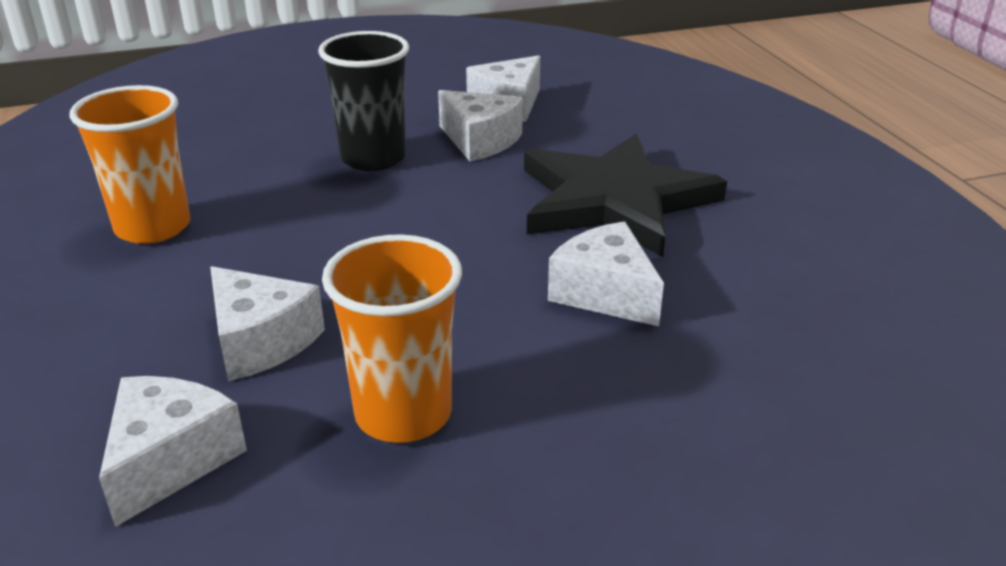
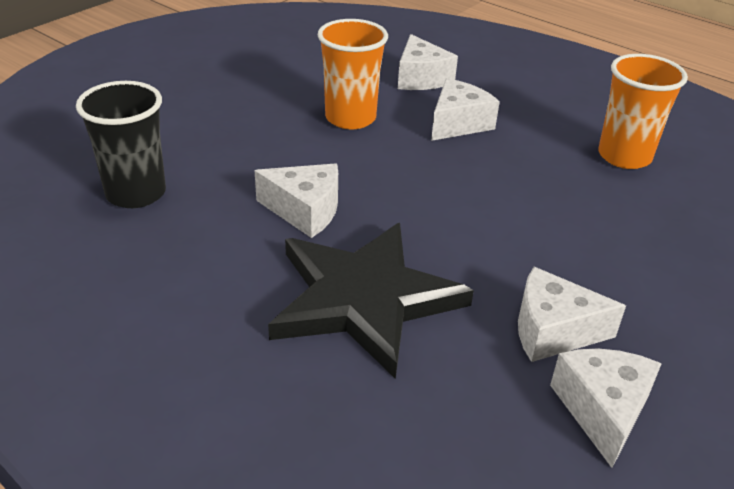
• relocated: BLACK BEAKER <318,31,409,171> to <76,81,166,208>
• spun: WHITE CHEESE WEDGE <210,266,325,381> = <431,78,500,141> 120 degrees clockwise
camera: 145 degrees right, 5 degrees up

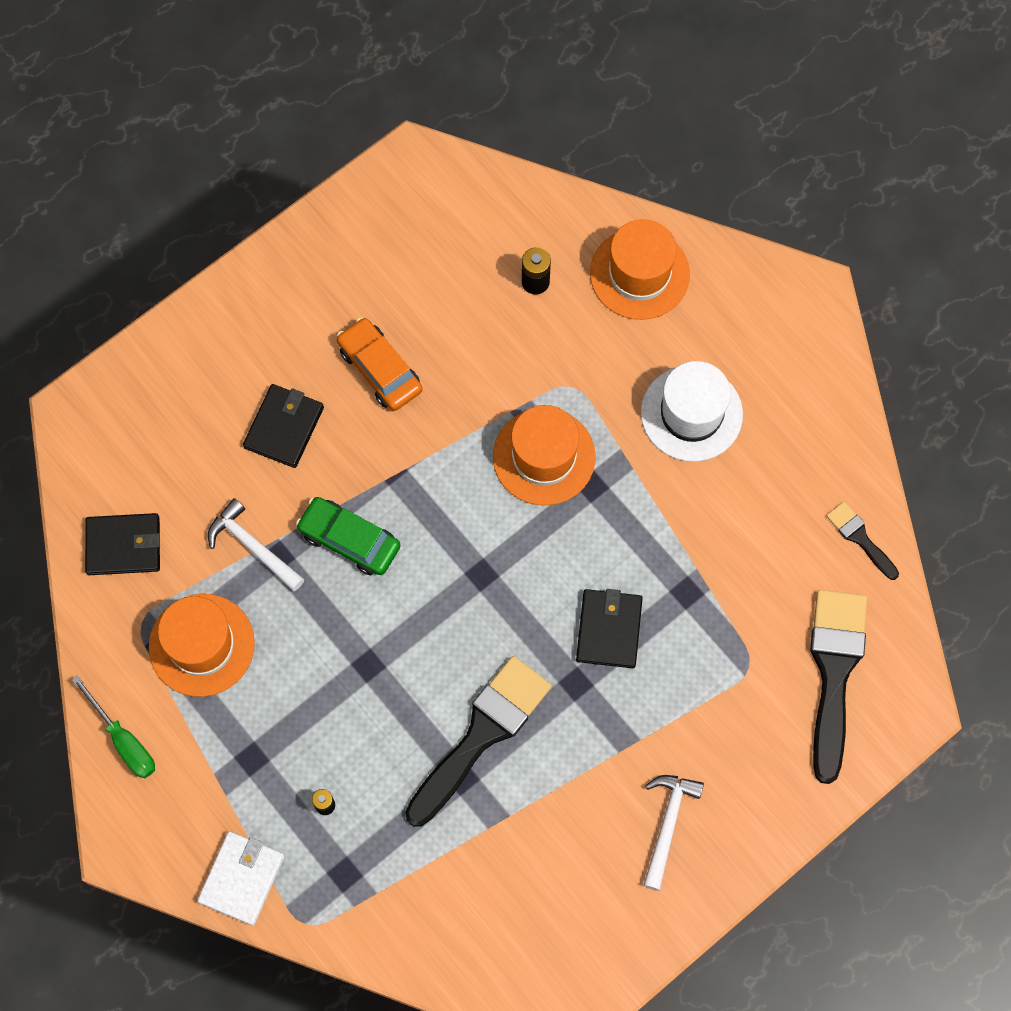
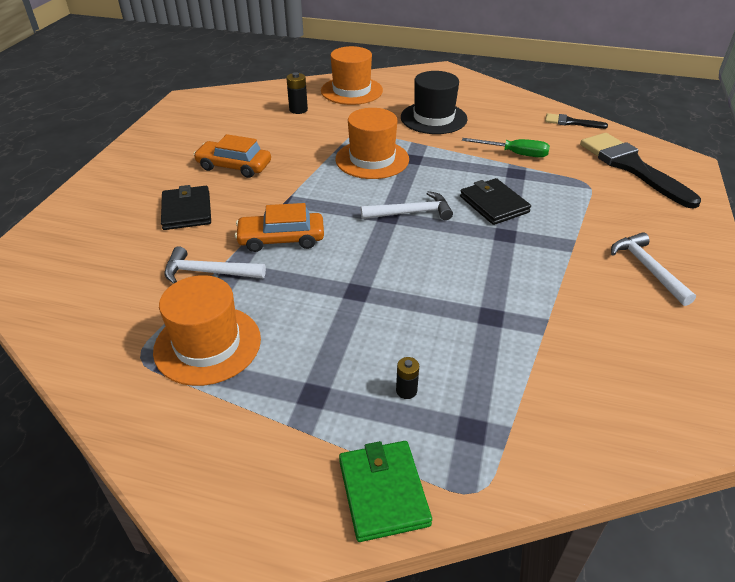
• colour: LEAF-GREEN AUTOMOBILE <296,497,401,575> to ORANGE-COLOURED AUTOMOBILE <235,203,324,252>
• colour: WHITE CARD WALLET <197,831,284,926> to LEAF-GREEN CARD WALLET <339,441,432,542>
• appeared: WHITE CLAW HAMMER <361,191,453,220>
• colour: WHITE TALL HAT <641,361,743,462> to BLACK TALL HAT <401,71,468,134>
• relocated: LEAF-GREEN FLAT SCREWDRIVER <72,675,155,778> to <462,138,550,158>
• missing: BLACK CARD WALLET <85,513,160,575>
• missing: BLACK PAINT BRUSH <405,656,552,827>
camera: 35 degrees left, 30 degrees down

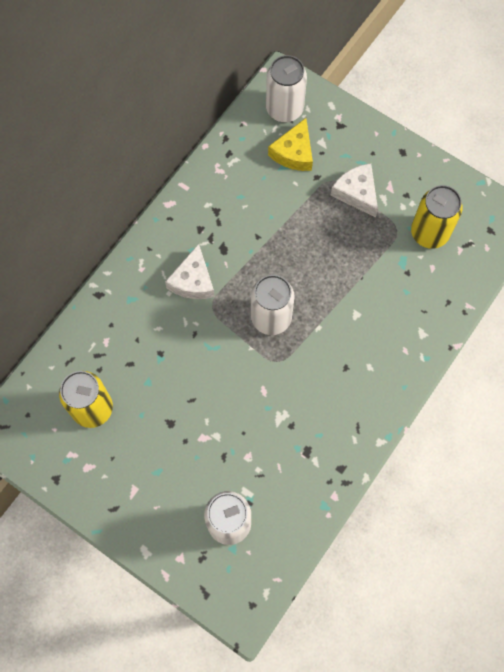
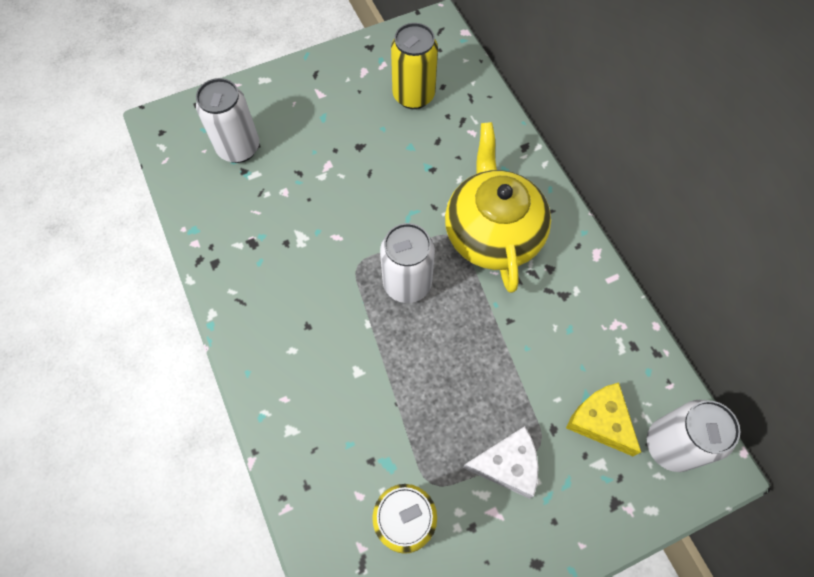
• exchanged: WHITE CHEESE WEDGE <165,244,215,299> to GOLDEN CHINA TEAPOT <445,122,551,293>
camera: 120 degrees right, 5 degrees down

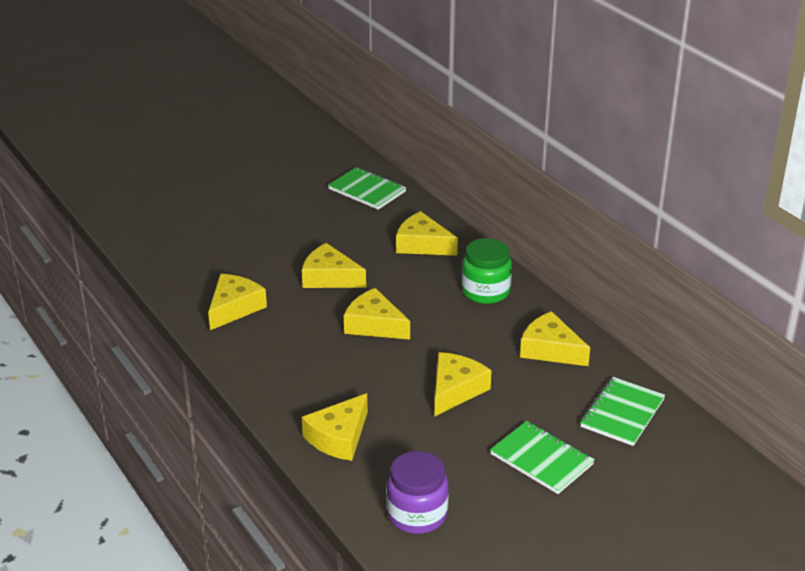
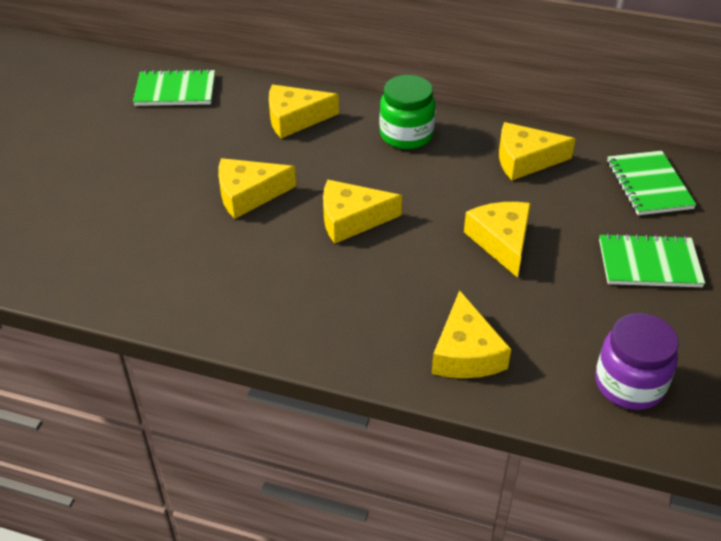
• missing: GOLDEN CHEESE WEDGE <208,274,267,330>
camera: 40 degrees left, 10 degrees up

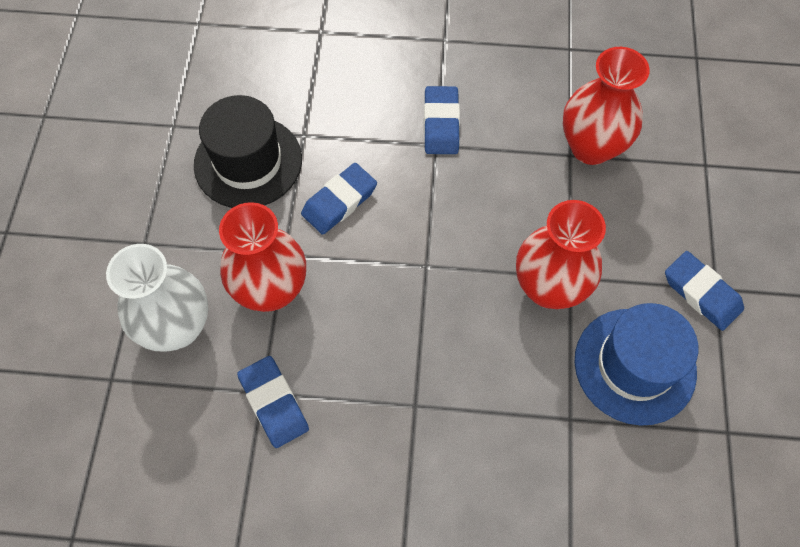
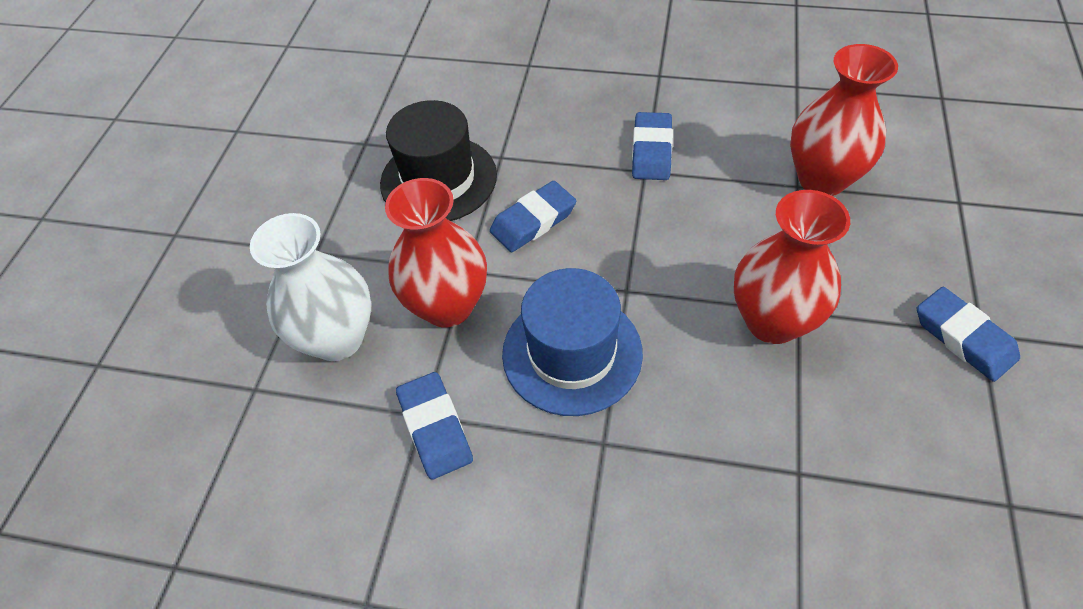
• relocated: BLUE TALL HAT <575,303,698,426> to <502,268,643,416>
camera: 10 degrees right, 10 degrees down

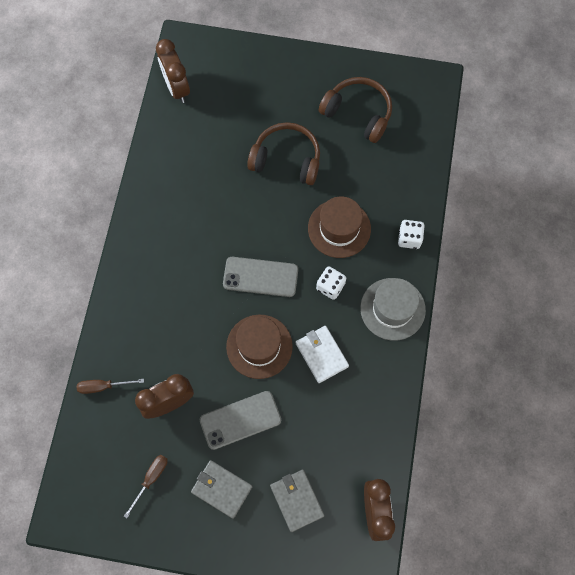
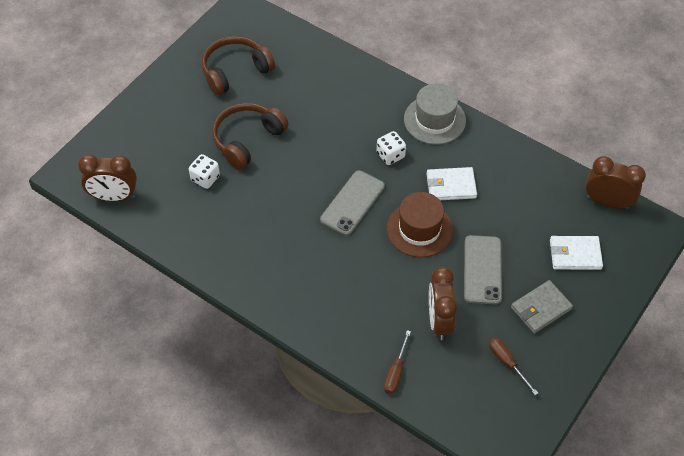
• relocated: WHITE DIE <398,220,425,249> to <189,154,220,189>
• colour: GRAY CARD WALLET <270,470,325,532> to WHITE CARD WALLET <550,236,603,270>
• missing: DARK BROWN TALL HAT <308,196,371,258>
camera: 65 degrees left, 15 degrees down

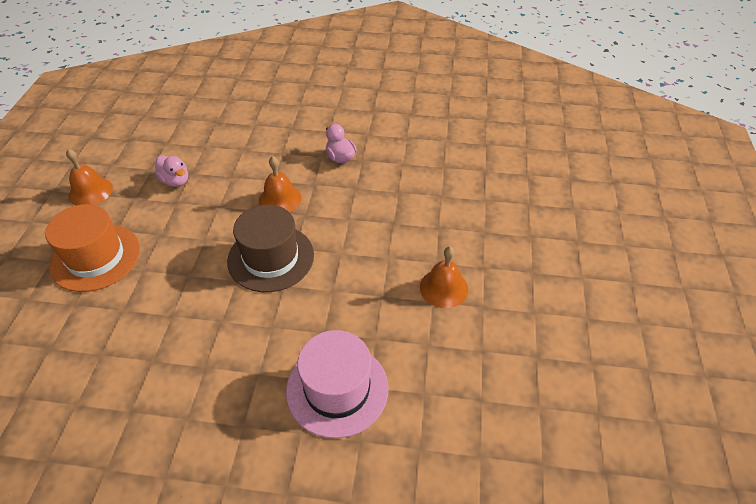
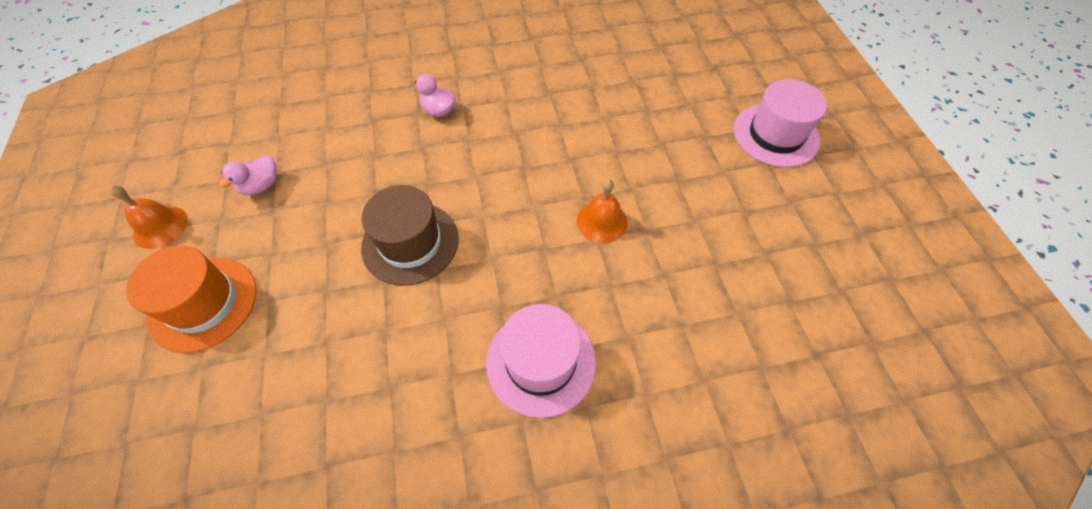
• spun: PINK RUBBER DUCK <154,155,188,187> = <218,155,277,195> 105 degrees clockwise
• appeared: PINK TALL HAT <734,79,827,167>
• missing: ORANGE-COLOURED SCHOOL BELL <259,156,302,212>
camera: 20 degrees left, 10 degrees up

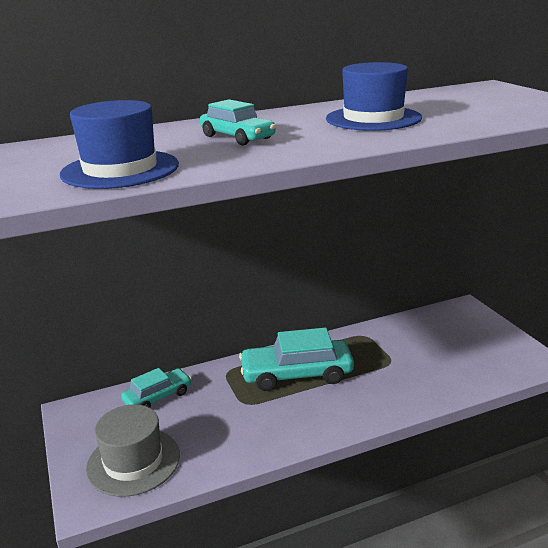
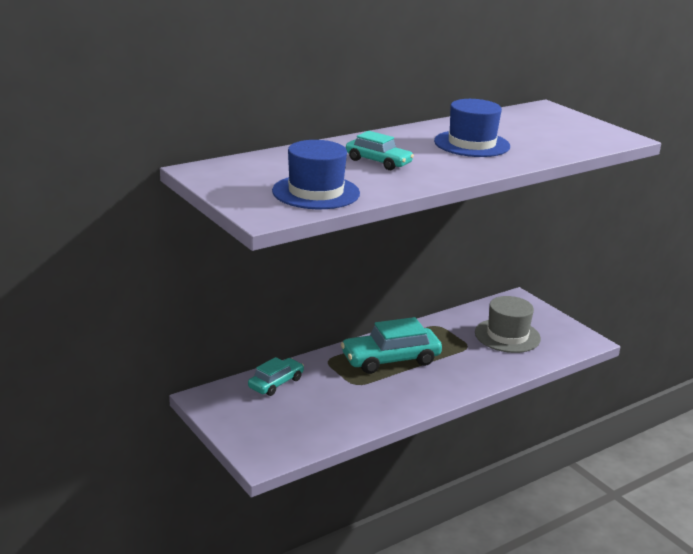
• relocated: GRAY TALL HAT <86,404,180,497> to <475,296,541,353>
camera: 15 degrees left, 0 degrees up

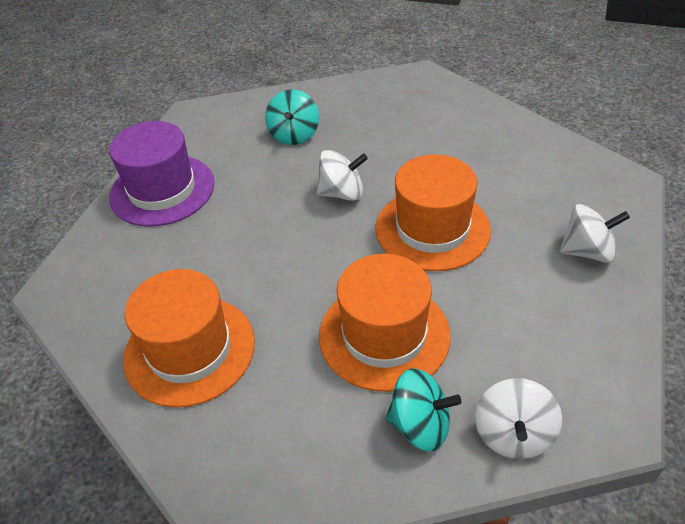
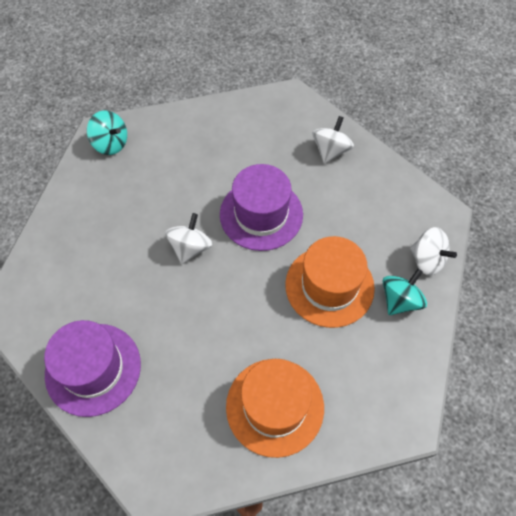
• relocated: TEAL WHIRLIGIG <265,89,319,145> to <87,110,127,155>
• colour: ORANGE-COLOURED TALL HAT <376,154,491,271> to PURPLE TALL HAT <220,164,303,251>
camera: 65 degrees left, 15 degrees up

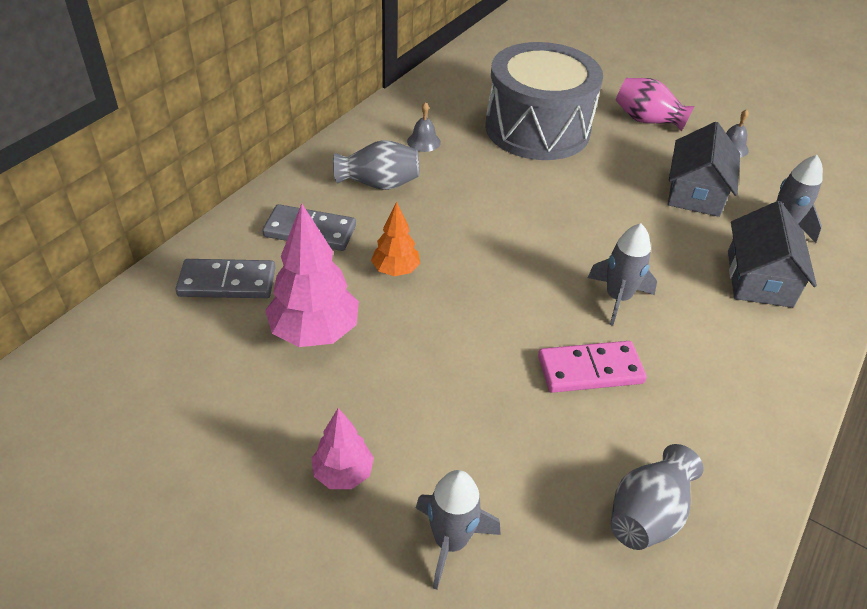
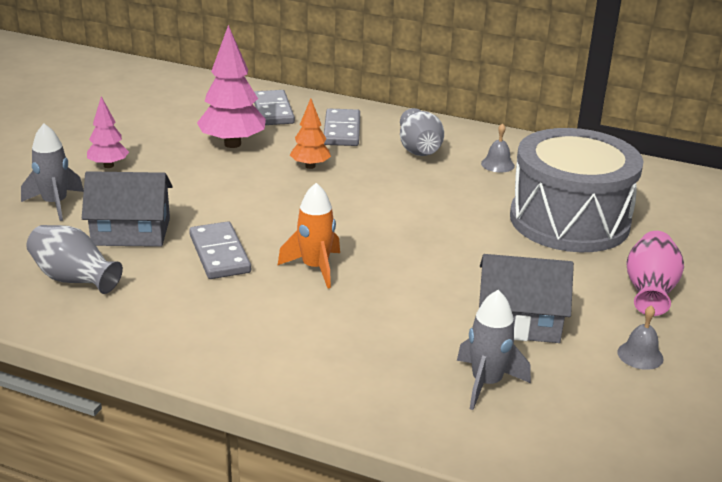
• relocated: GRAY HOUSE <728,201,817,308> to <82,171,173,247>
• colour: PINK DOMINO <538,341,647,393> to GRAY DOMINO <189,221,251,279>
• colour: GRAY TOY ROCKET <588,223,657,326> to ORANGE-COLOURED TOY ROCKET <277,183,340,289>
camera: 80 degrees right, 15 degrees down

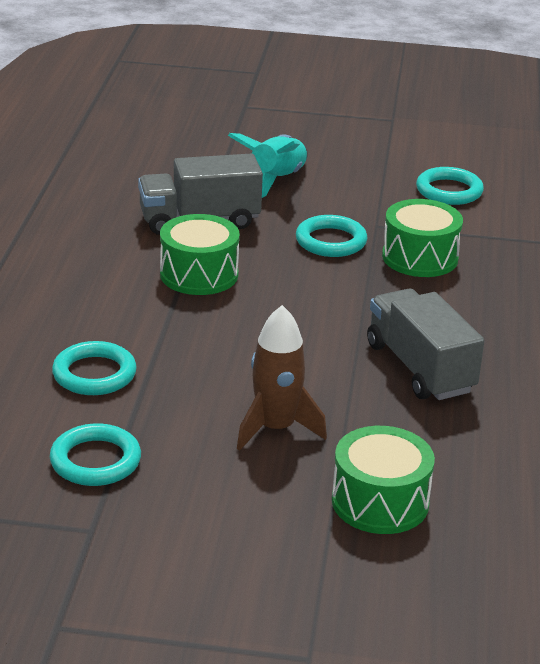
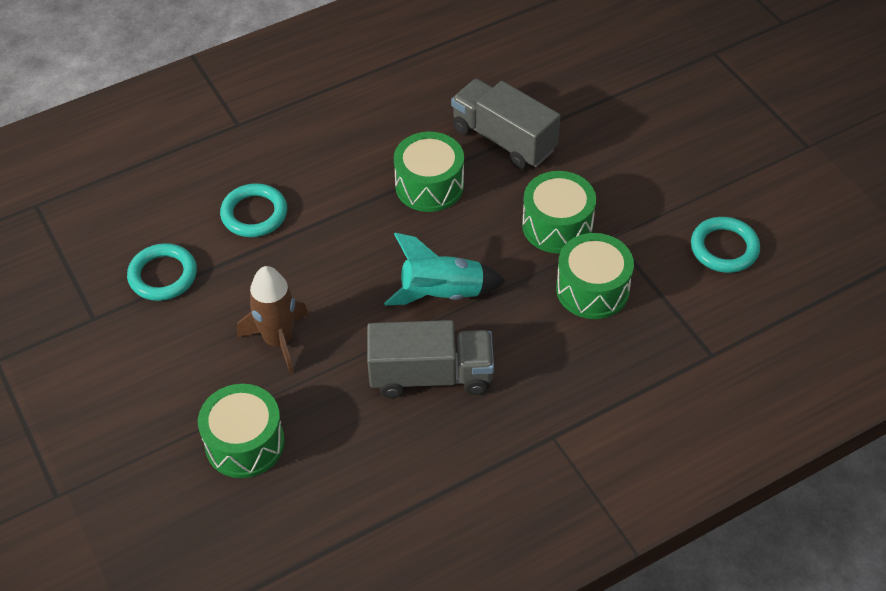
• spun: GRAY TRUCK <367,289,484,400> = <367,320,494,398> 60 degrees clockwise
• relocated: TEAL TOY ROCKET <228,133,308,198> to <384,233,506,305>
• exchanged: TEAL HOOP <296,215,368,257> to LEAF-GREEN DRUM <522,171,596,253>
camera: 55 degrees right, 20 degrees up

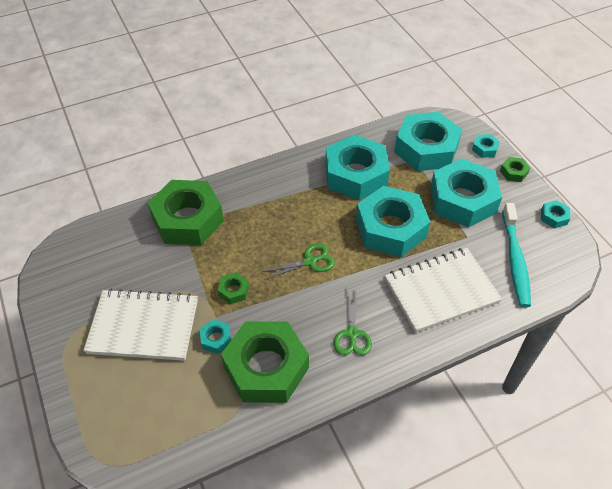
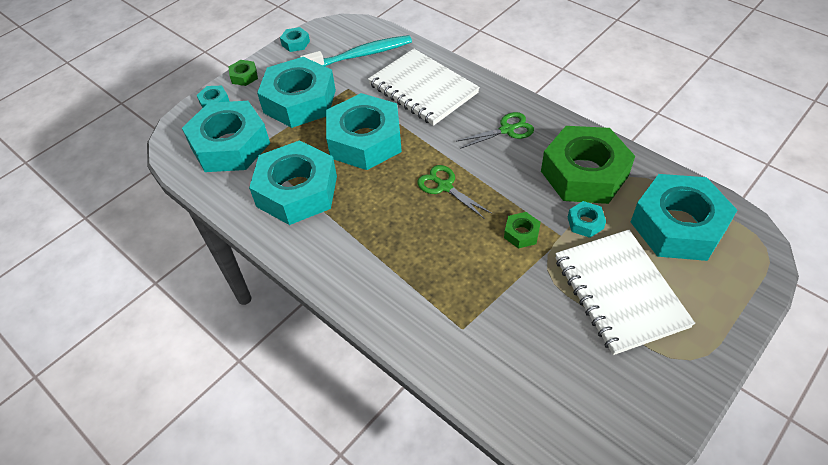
• appeared: TEAL NUT <631,174,737,261>
• missing: LEAF-GREEN NUT <148,180,224,245>
camera: 110 degrees left, 0 degrees up

